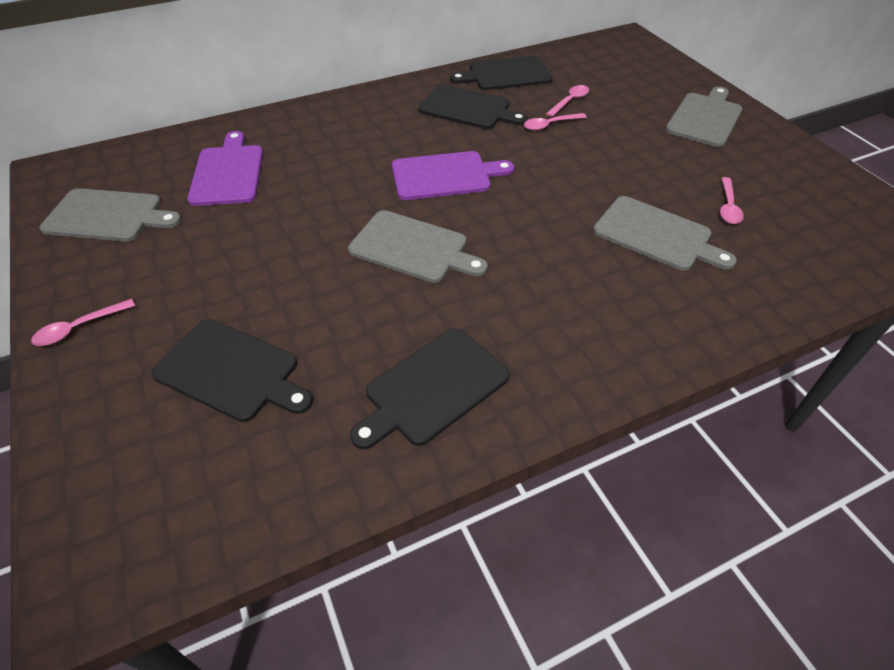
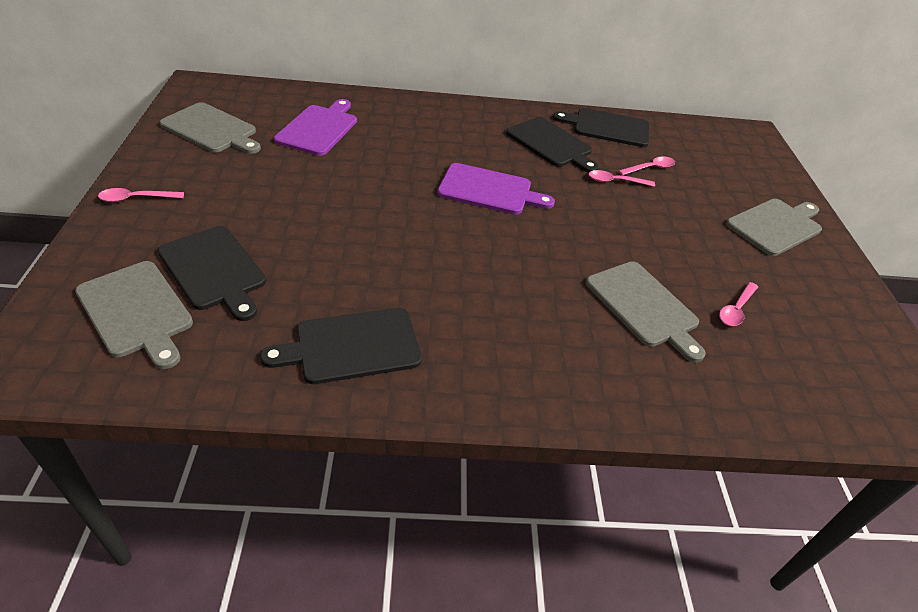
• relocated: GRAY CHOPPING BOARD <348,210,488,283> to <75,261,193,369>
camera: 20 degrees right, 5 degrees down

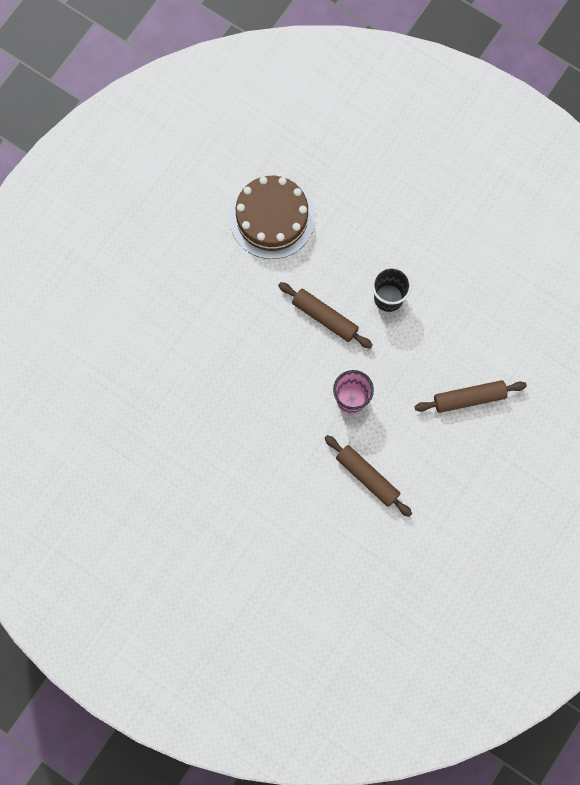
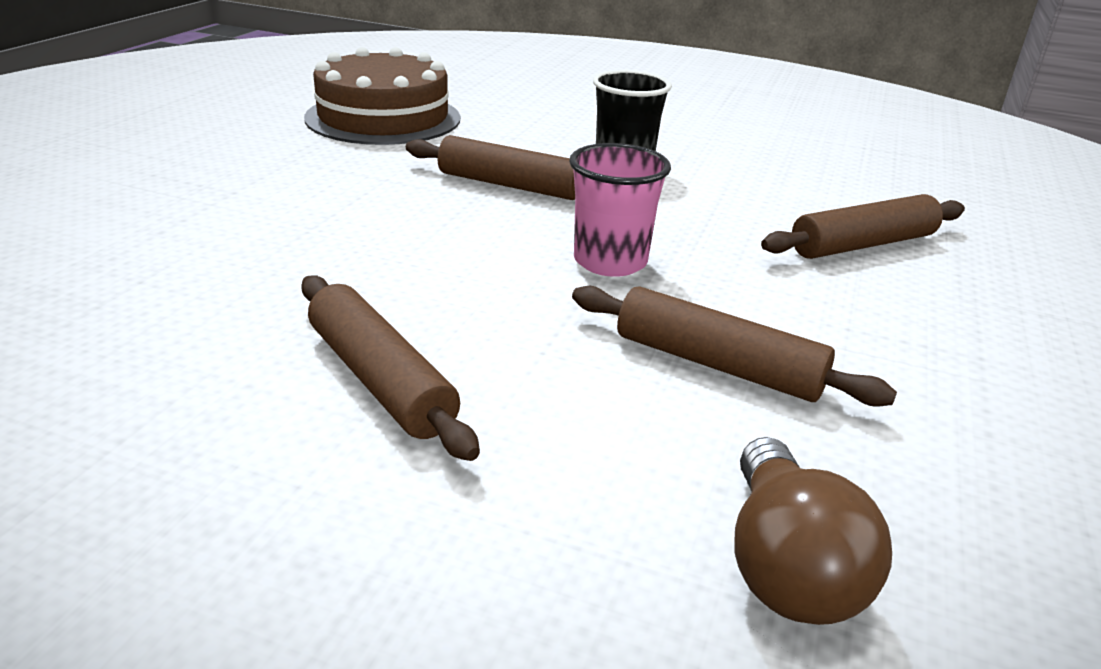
• appeared: DARK BROWN ROLLING PIN <301,275,480,461>
• appeared: DARK BROWN BULB <734,437,892,625>
camera: 15 degrees left, 45 degrees down

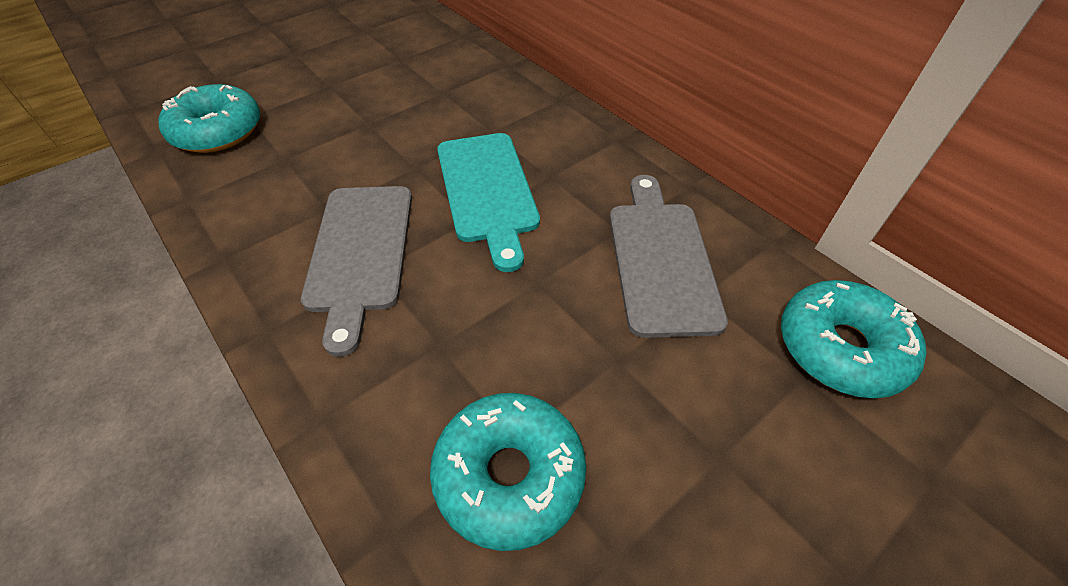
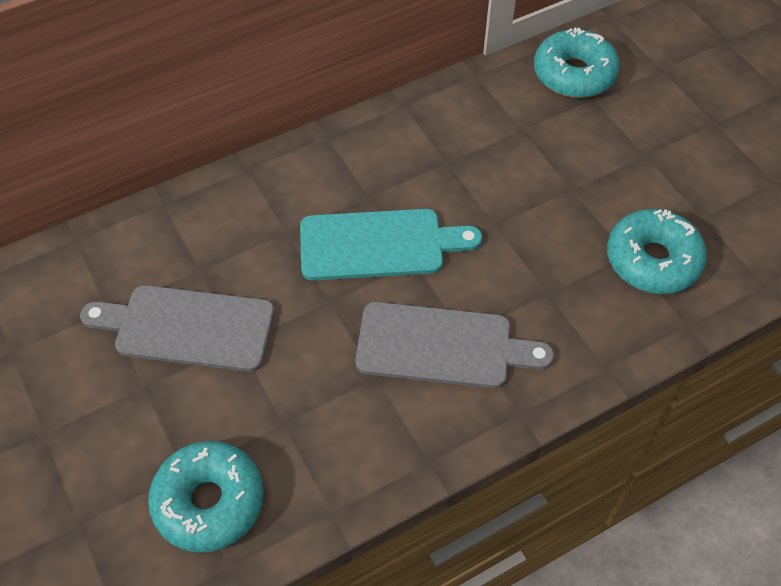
• relocated: GRAY CHOPPING BOARD <610,175,728,338> to <80,285,275,372>
camera: 80 degrees left, 5 degrees up

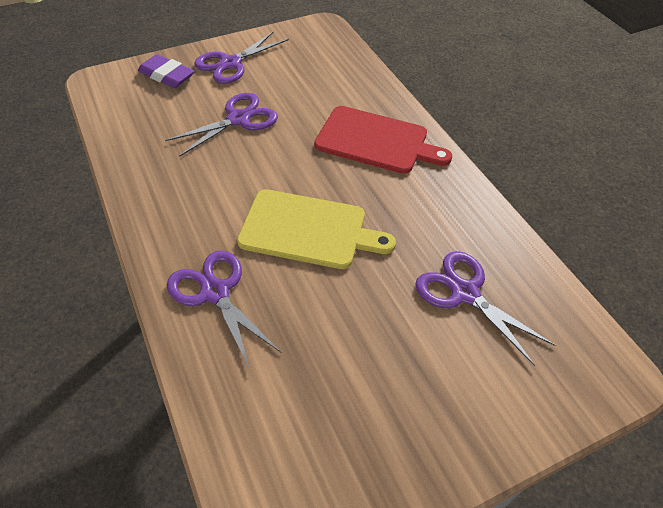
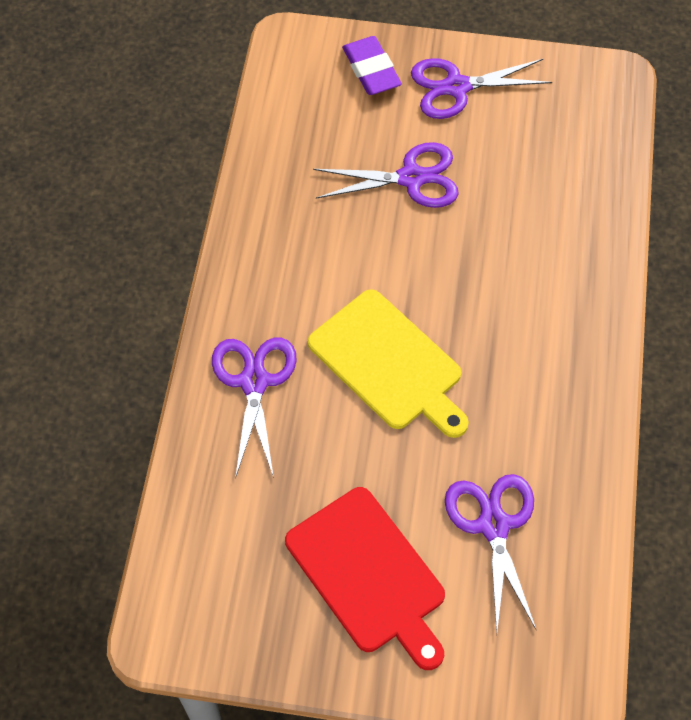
• relocated: RED CHOPPING BOARD <314,106,452,174> to <285,487,445,670>
camera: 35 degrees right, 10 degrees up

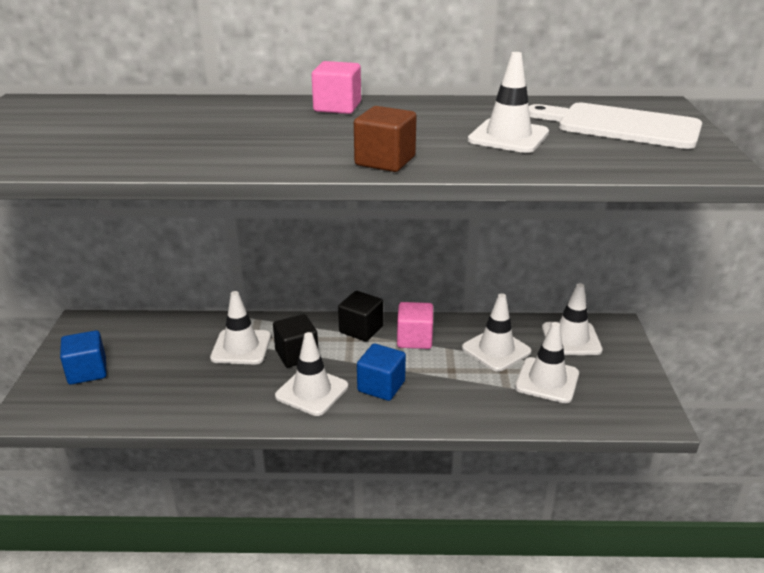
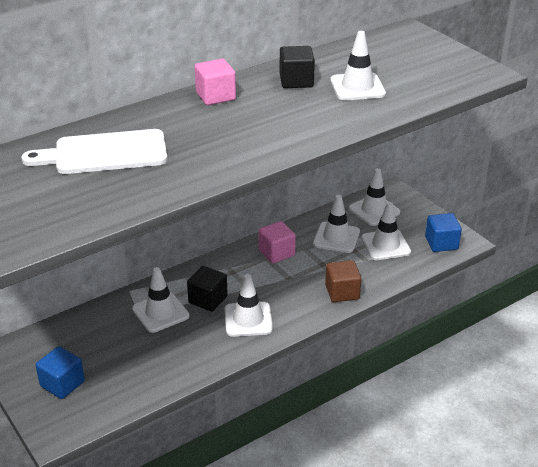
• relocated: WHITE CHOPPING BOARD <529,103,702,149> to <21,129,167,174>
• relocated: BLACK CUBE <338,291,383,341> to <280,46,315,88>
• relocated: DARK BROWN CUBE <354,106,417,172> to <325,260,361,302>
• relocated: BLUE CUBE <357,343,406,401> to <425,213,462,252>
camera: 35 degrees left, 5 degrees up

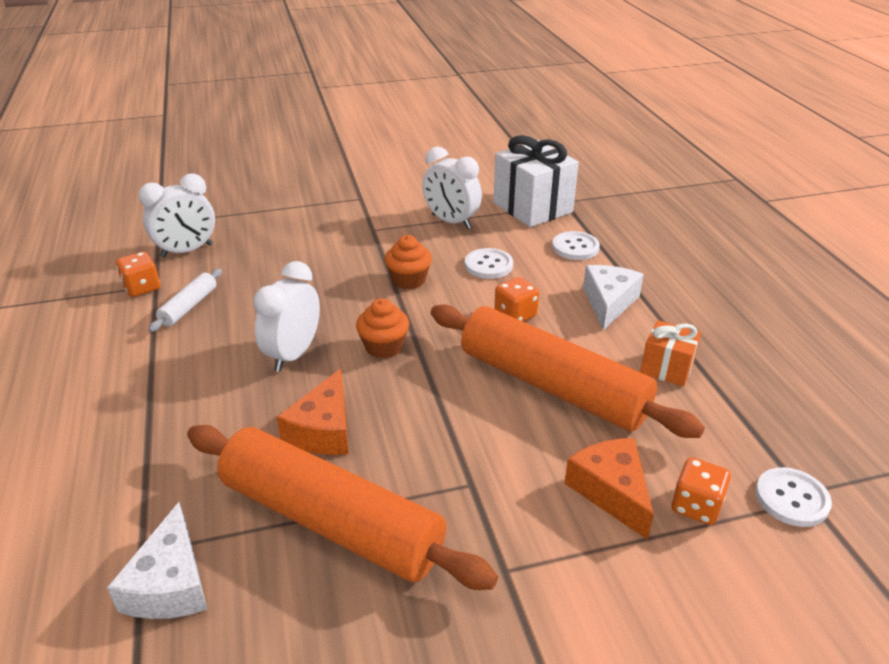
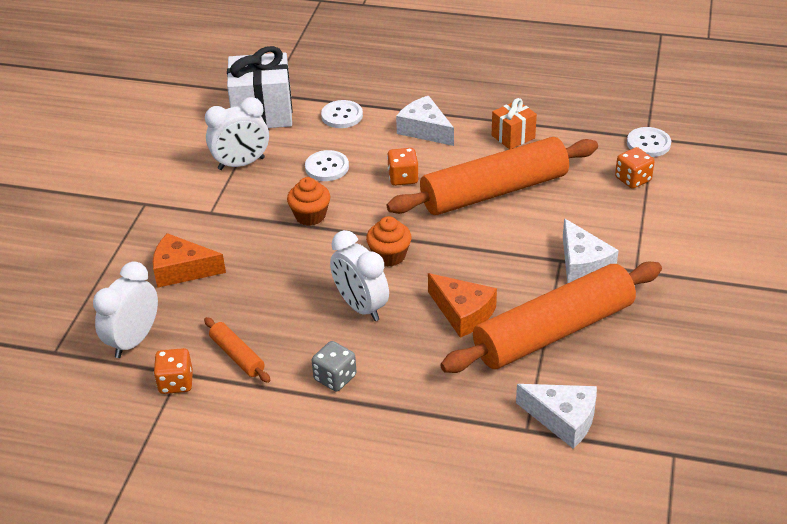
• spun: WHITE BEDSIDE CLOCK <139,173,215,258> = <93,262,158,358> 150 degrees counterclockwise
• relocated: ORANGE-COLOURED CHEESE WEDGE <564,438,654,540> to <153,233,226,288>
• colour: WHITE ROLLING PIN <148,269,222,332> to ORANGE-COLOURED ROLLING PIN <204,317,270,383>
• appeared: GRAY DIE <312,341,357,392>
• appeared: WHITE CHEESE WEDGE <563,218,619,283>
camera: 60 degrees left, 5 degrees up

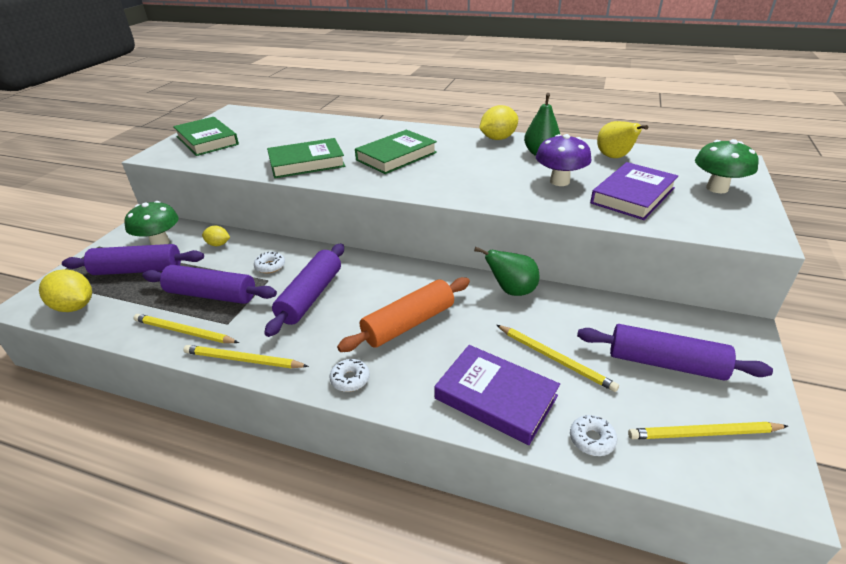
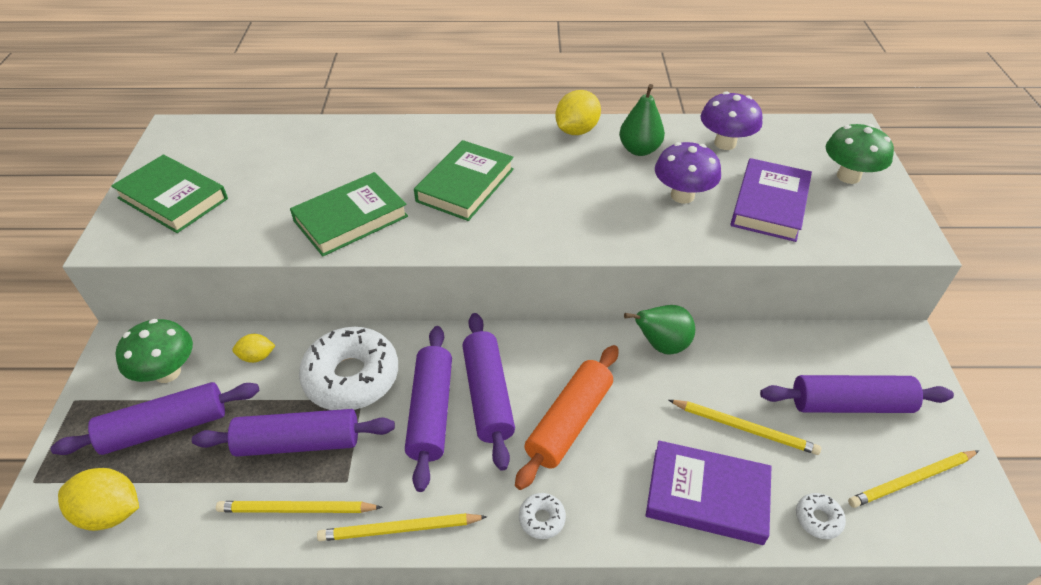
• size: WHITE DONUT <254,252,285,274> = <299,327,398,410> x2.38
• appeared: PURPLE ROLLING PIN <462,313,515,471>
• exchanged: GOLDEN PEAR FRUIT <597,121,648,158> to PURPLE TOADSTOOL <701,92,762,150>
camera: 20 degrees left, 10 degrees up

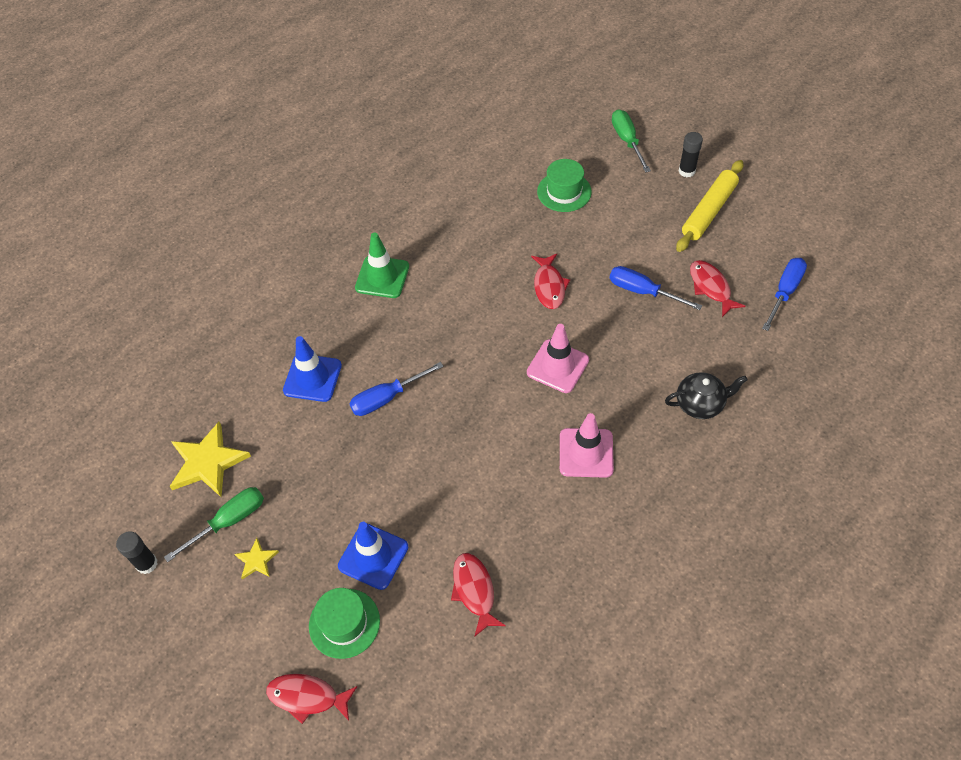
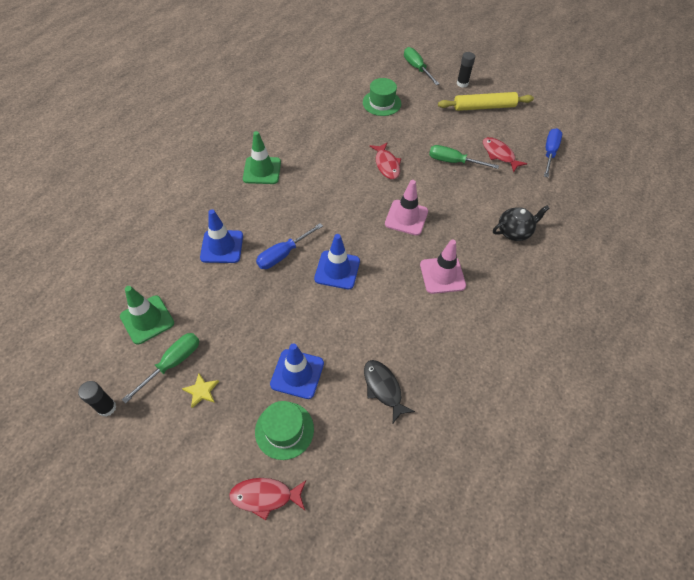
• exchanged: GOLDEN STAR <169,422,251,497> to LEAF-GREEN ROAD CONE <120,286,174,344>
• appeared: BLUE ROAD CONE <314,234,360,289>
• colour: RED TOY FISH <451,553,506,637> to BLACK TOY FISH <364,360,415,423>
• colour: BLUE FLAT SCREWDRIVER <610,266,702,310> to LEAF-GREEN FLAT SCREWDRIVER <429,145,499,169>
• spun: GOLDEN ROLLING PIN <676,160,743,252> = <438,92,534,111> 60 degrees clockwise
camera: 15 degrees left, 0 degrees up

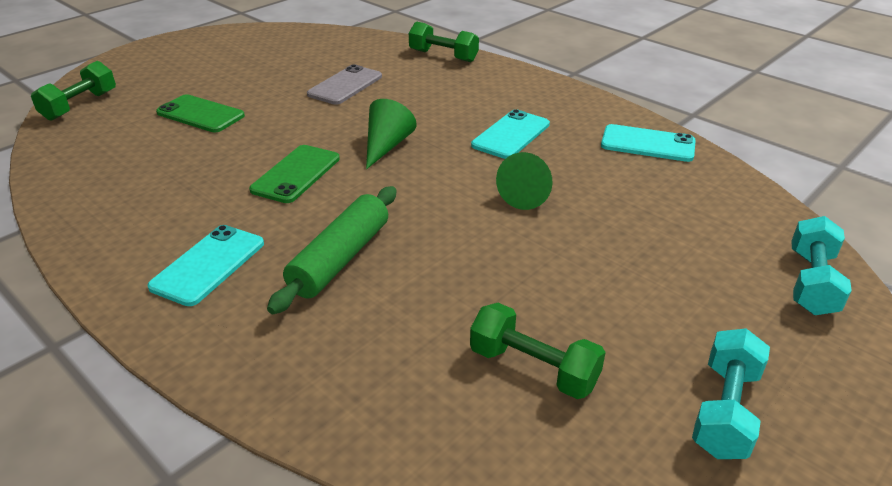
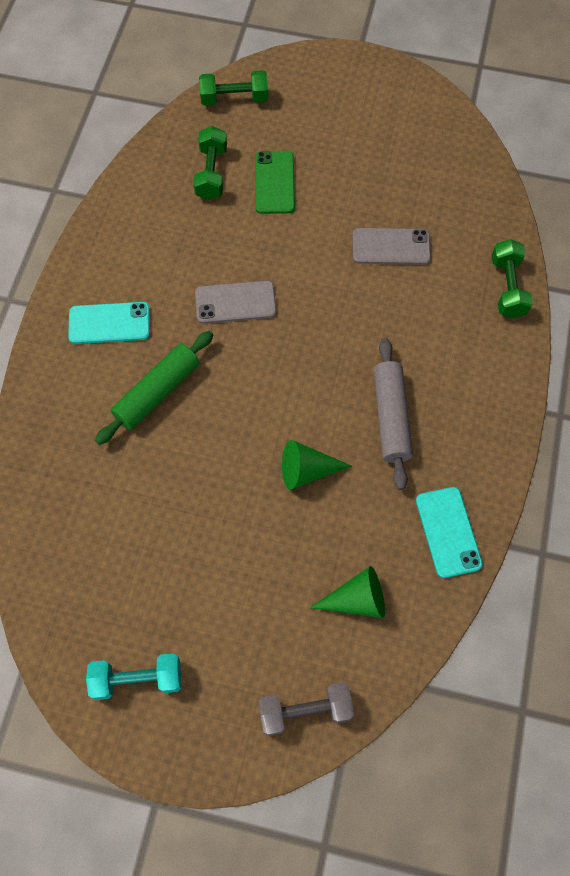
• spun: LEAF-GREEN ROLLING PIN <267,186,396,314> = <95,331,213,445> 45 degrees counterclockwise
• relocated: LEAF-GREEN FREE WEIGHT <470,303,606,399> to <193,126,227,200>
• colour: LEAF-GREEN SMARTPHONE <249,145,340,203> to GRAY SMARTPHONE <195,281,277,324>
• colour: TEAL FREE WEIGHT <792,216,852,315> to GRAY FREE WEIGHT <259,682,354,736>
• relocated: LEAF-GREEN SOLID CONE <366,99,417,169> to <310,566,385,618>
• exchanged: TEAL SMARTPHONE <471,109,550,159> to GRAY ROLLING PIN <374,338,413,490>
camera: 60 degrees right, 30 degrees up

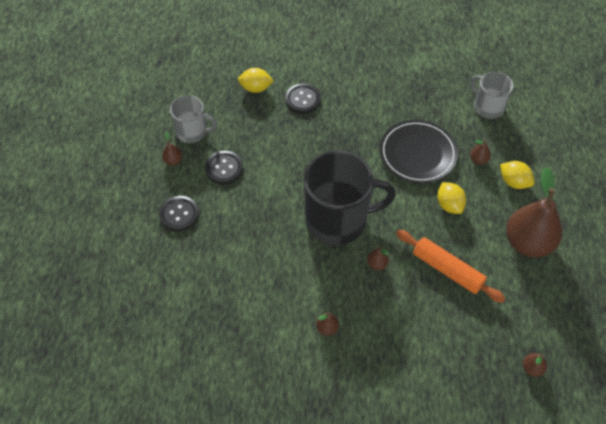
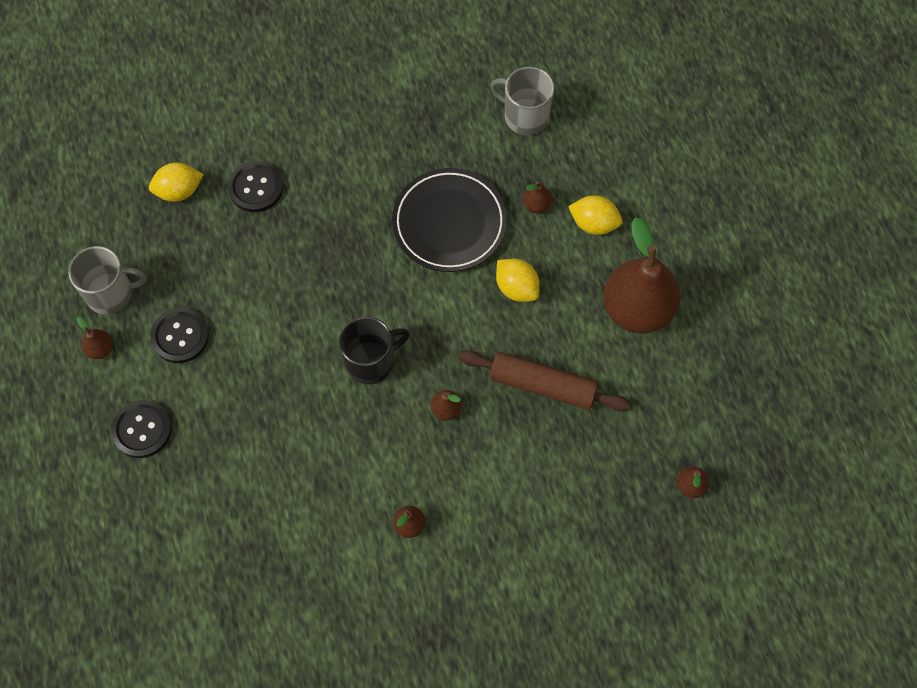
• size: BLACK COFFEE MUG <304,151,396,245> = <339,317,409,385> x0.54
• colour: ORANGE-COLOURED ROLLING PIN <396,230,505,303> to DARK BROWN ROLLING PIN <458,350,631,411>
camera: 20 degrees left, 10 degrees up

